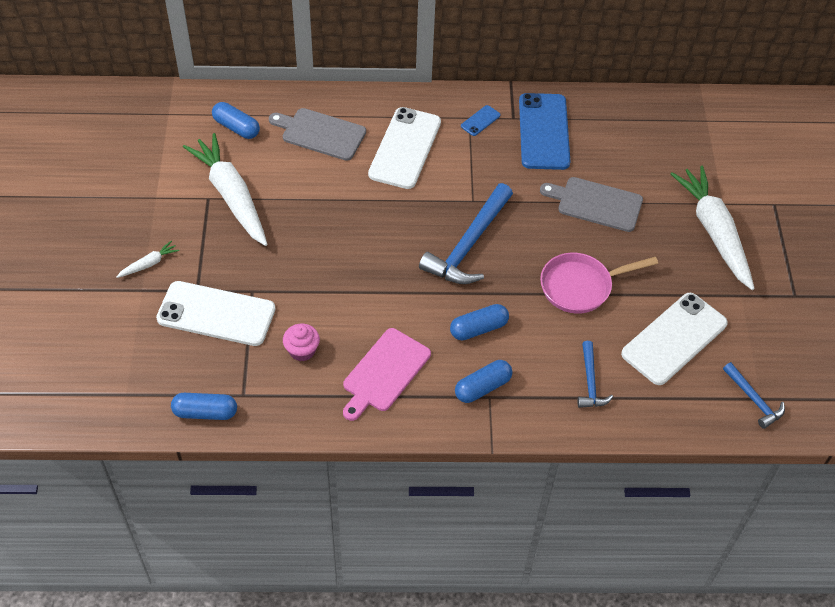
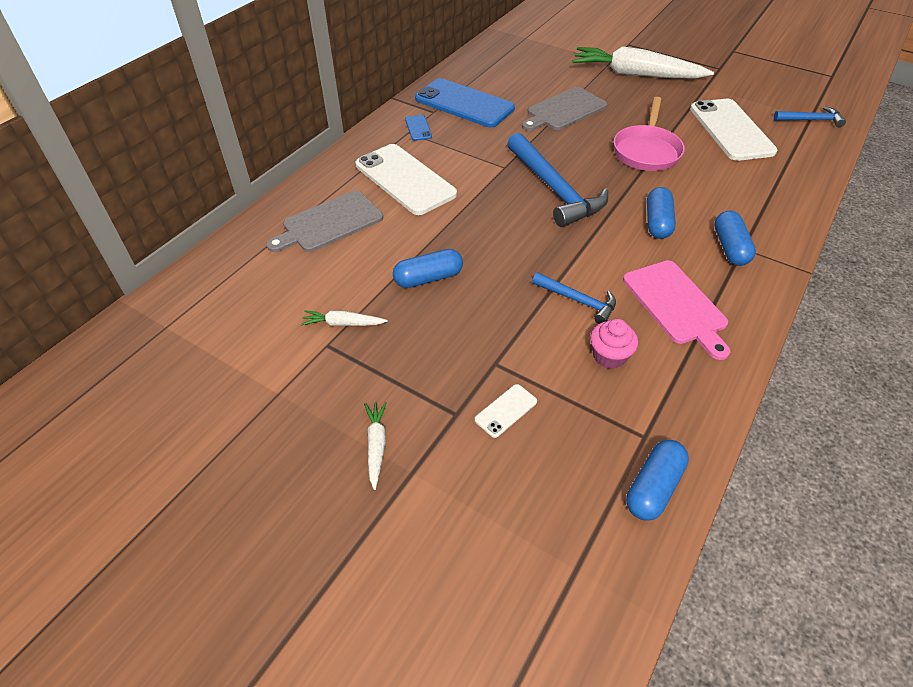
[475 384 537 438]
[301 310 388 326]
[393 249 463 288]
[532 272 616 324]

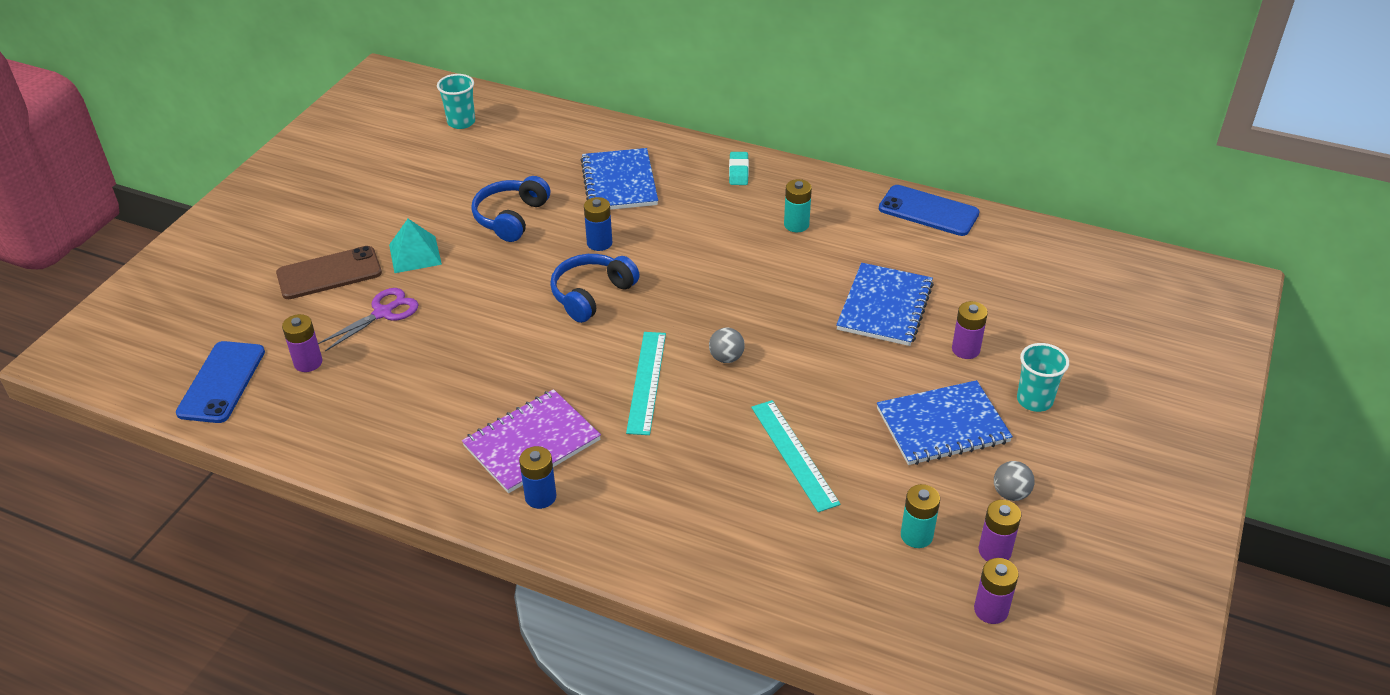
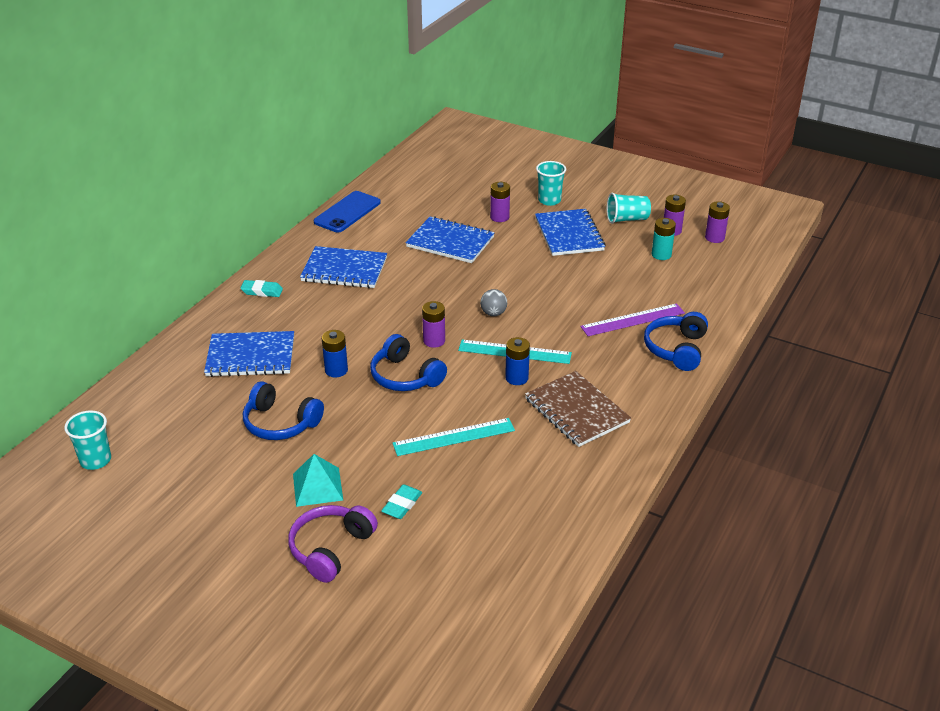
[176 341 265 423] (first image)
[288 505 378 583]
[422 301 445 348]
[381 484 422 519]
[525 371 631 447]
[505 337 530 385]
[392 418 515 456]
[300 246 387 288]
[607 193 651 224]
[580 303 685 336]
[644 312 708 371]

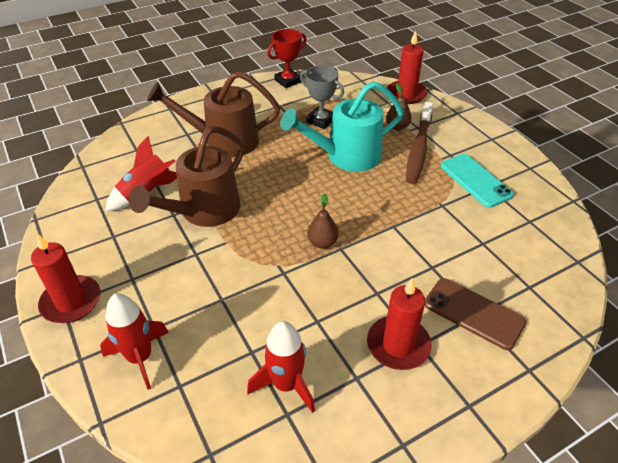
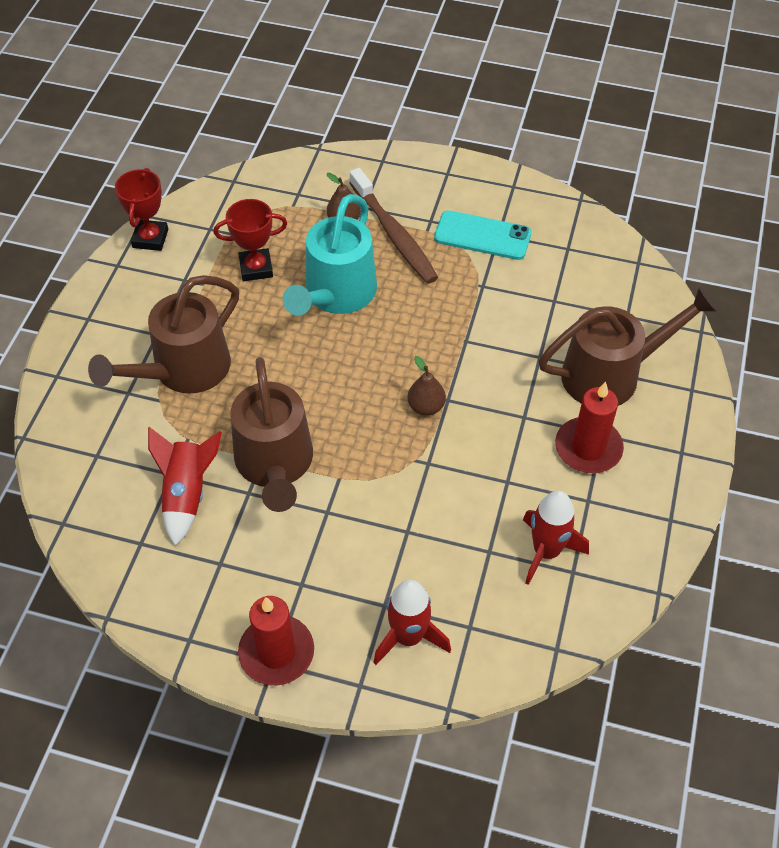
[214 199 287 281]
[387 31 427 104] (first image)
[539 286 718 406]

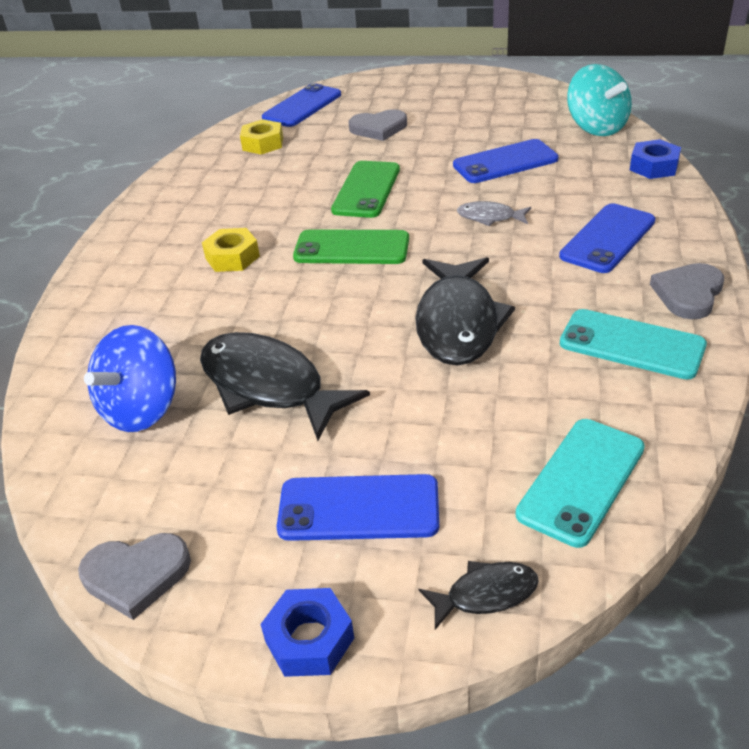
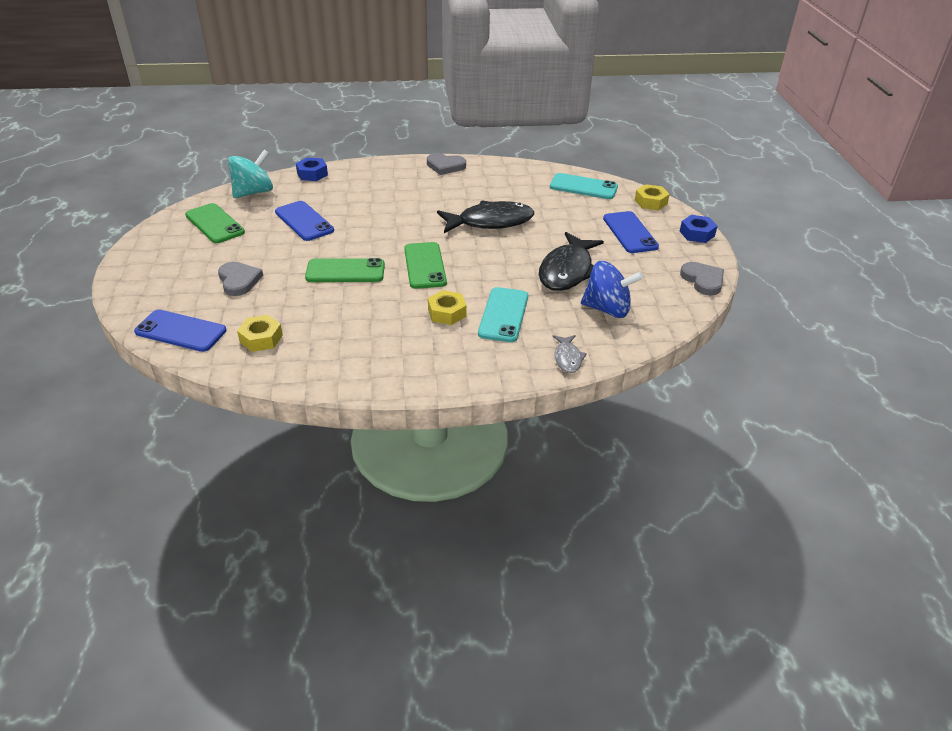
[635 184 670 210]
[553 335 587 373]
[559 203 656 273] (first image)
[478 287 528 342]
[185 203 245 243]

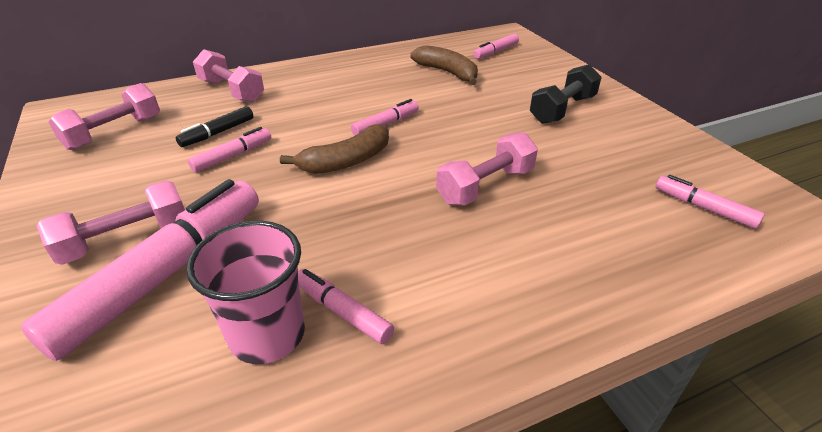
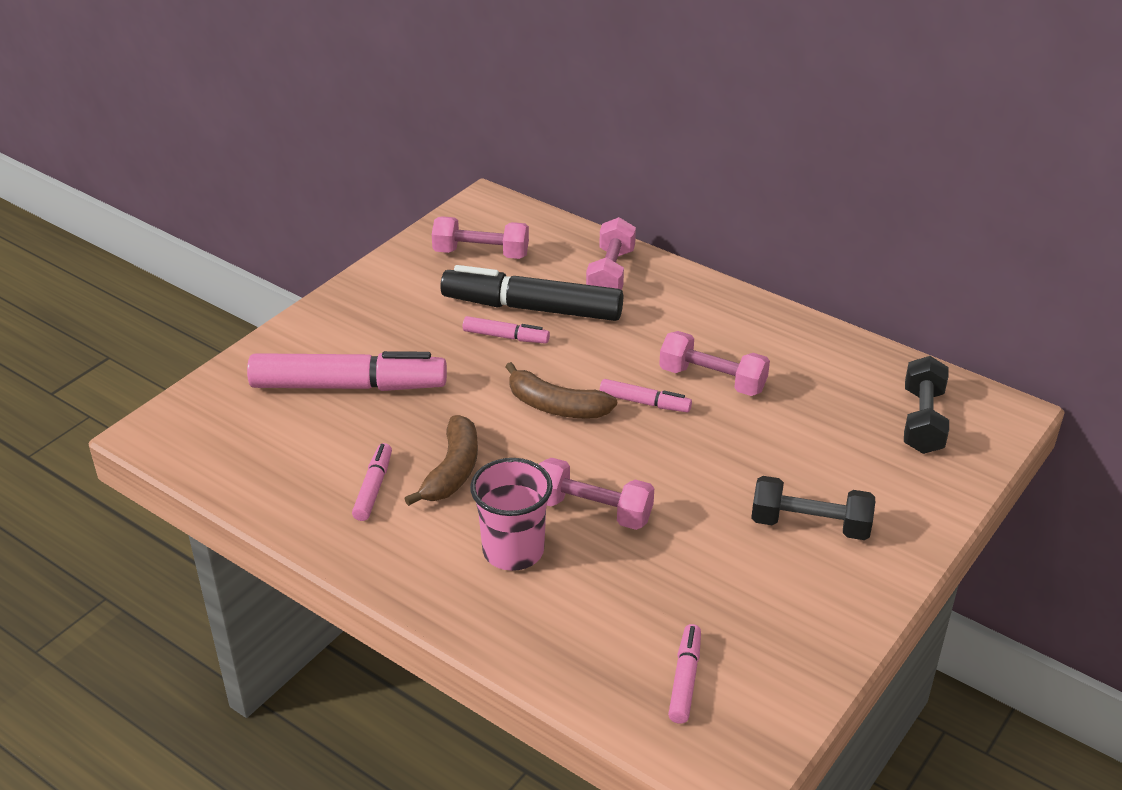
[659 331 770 396]
[440 265 623 321]
[470 458 553 571]
[404 415 478 506]
[904 356 949 454]

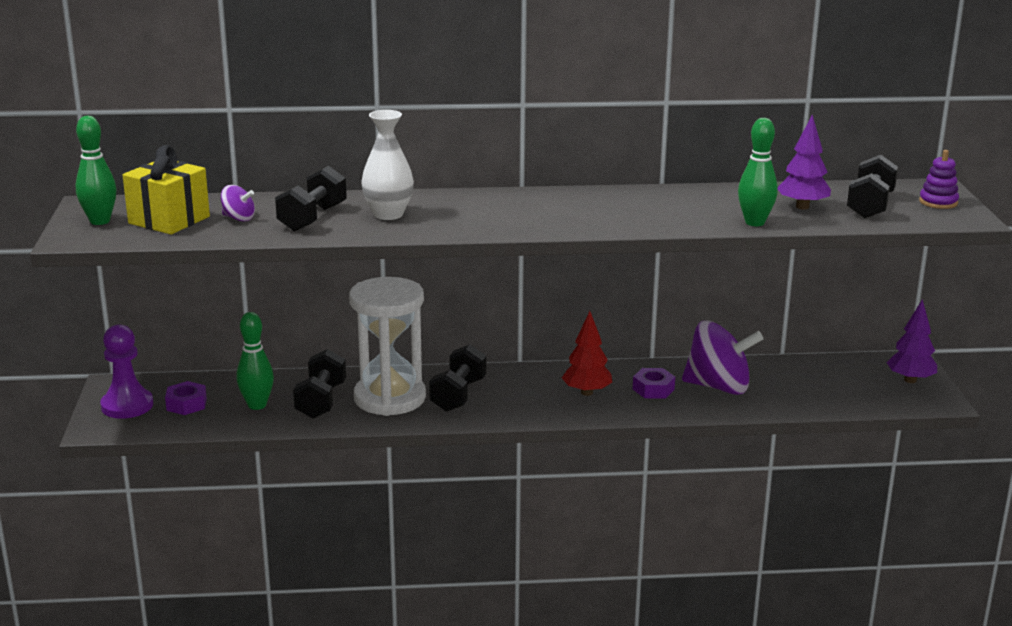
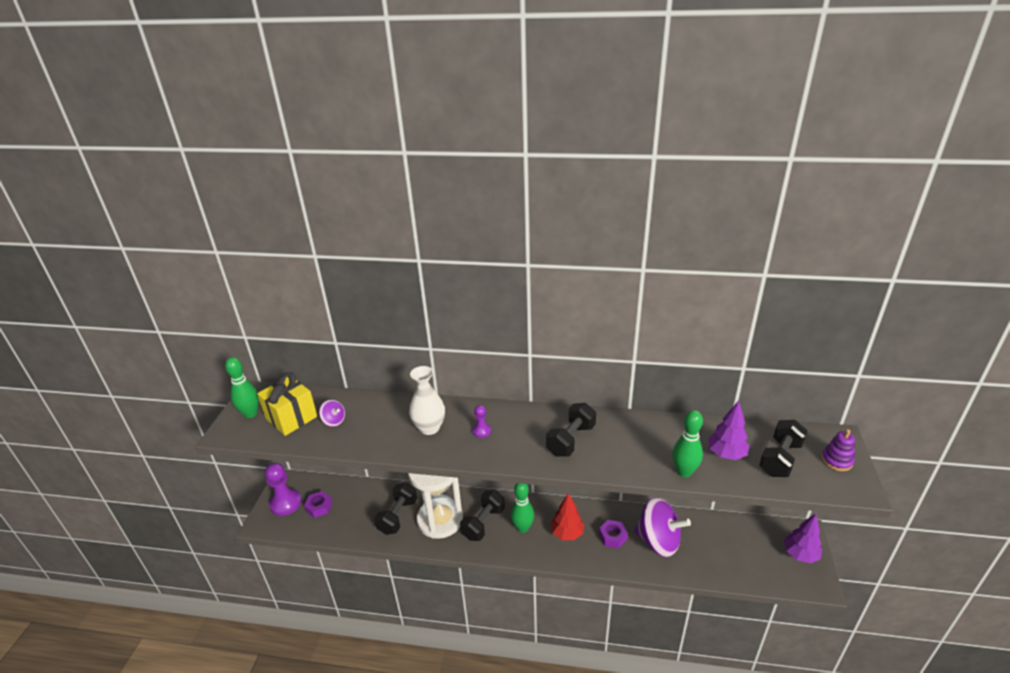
[511 483 534 533]
[546 403 596 457]
[472 405 491 438]

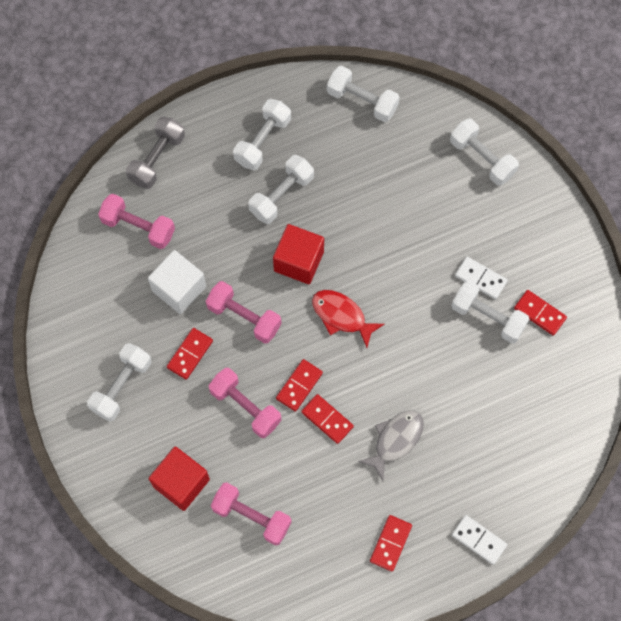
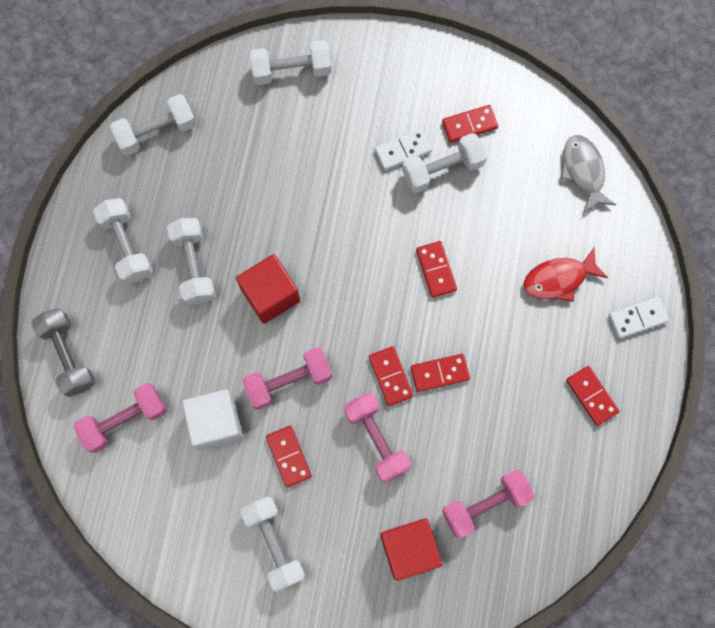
[344 392 411 483]
[524 248 608 302]
[561 135 616 213]
[416 241 457 298]

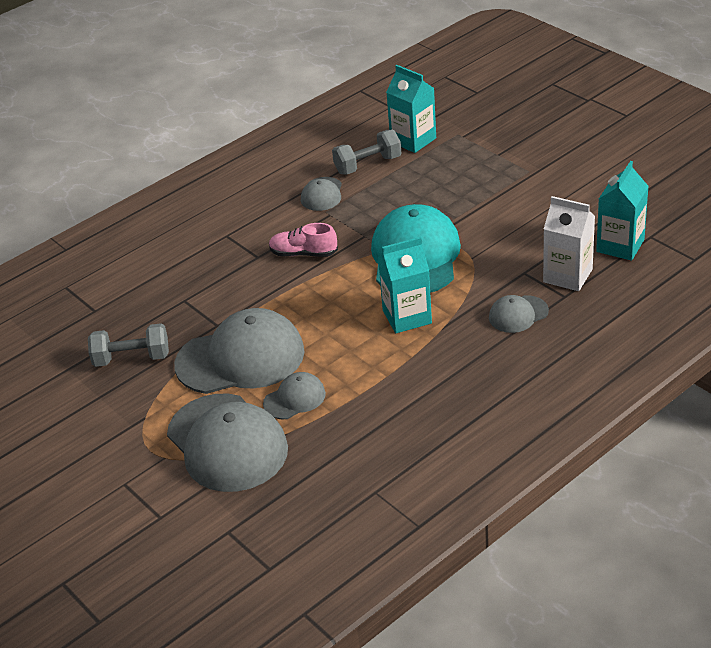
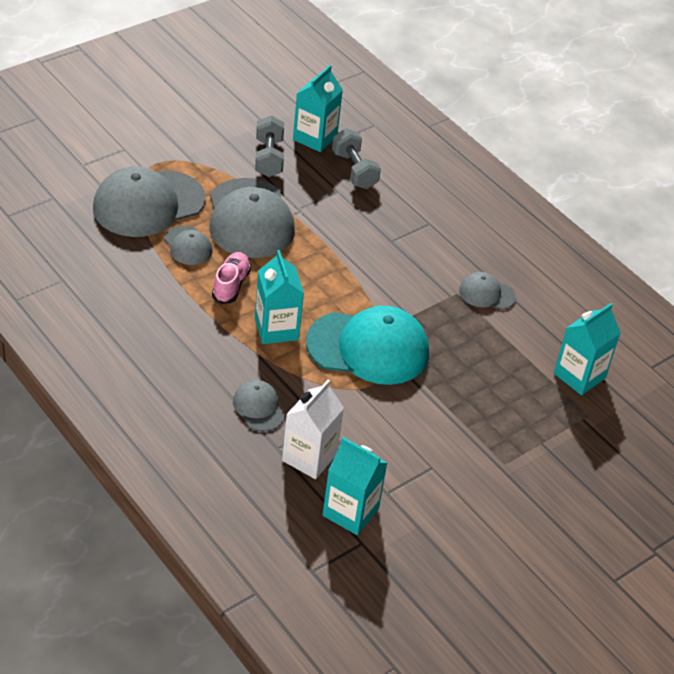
[212 252 251 304]
[332 128 381 189]
[293 65 343 152]

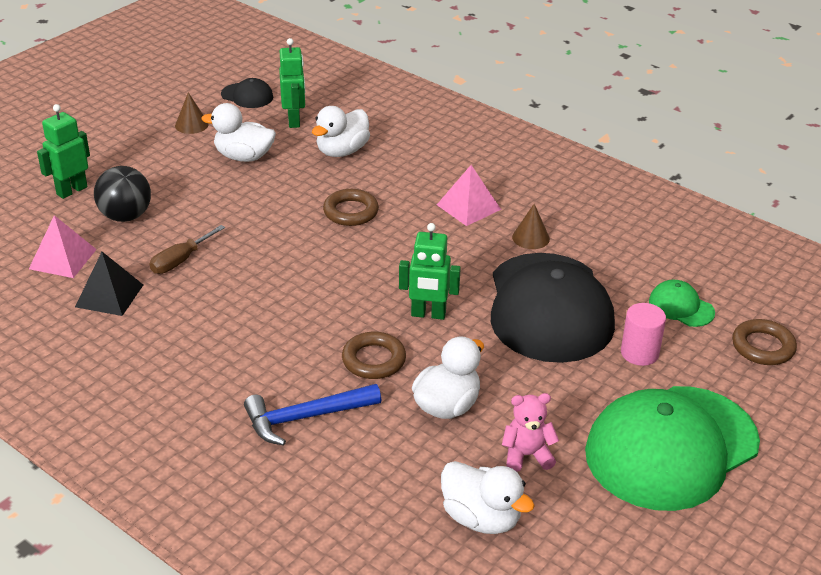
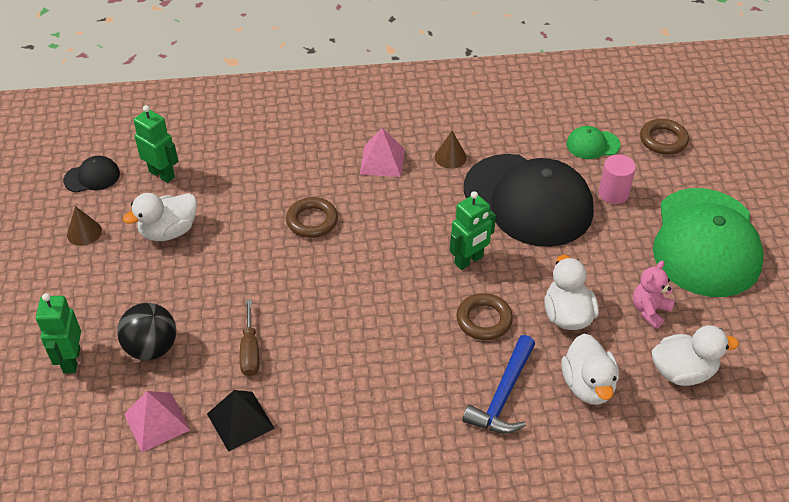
[562 334 619 405]

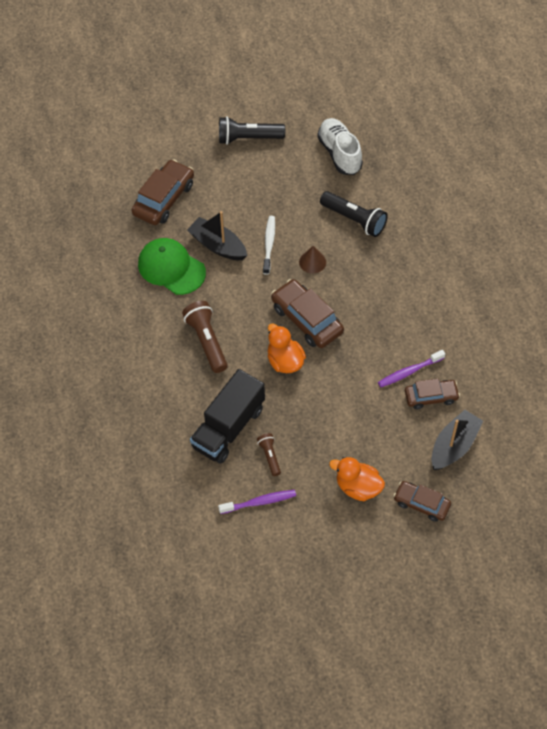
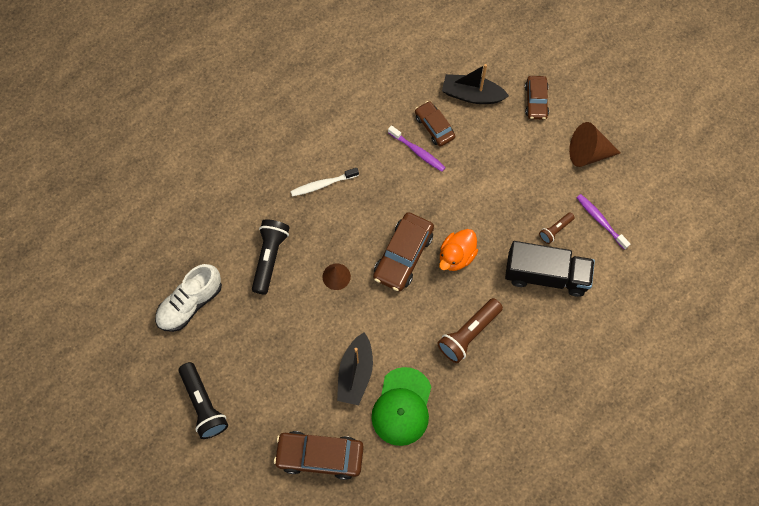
[290 168 359 197]
[329 457 385 501] (first image)
[569 122 621 167]

